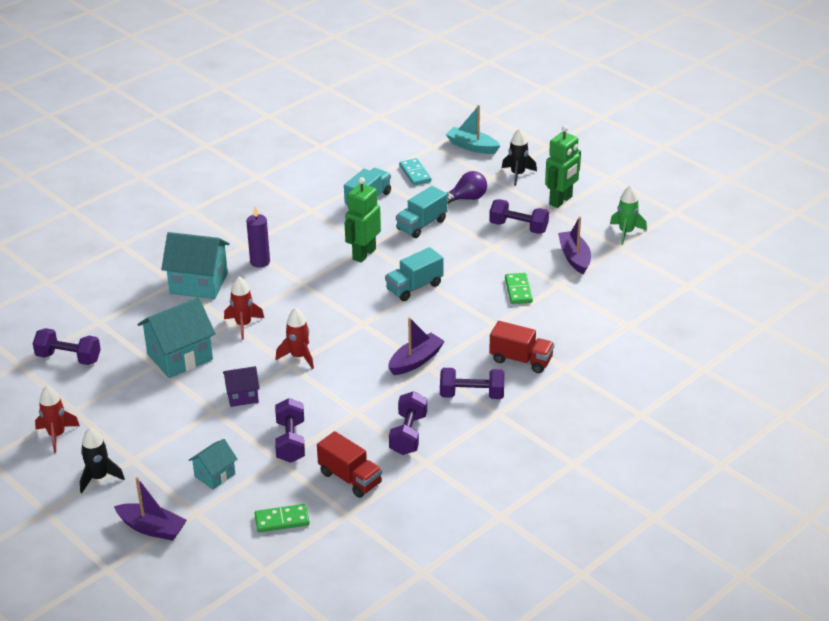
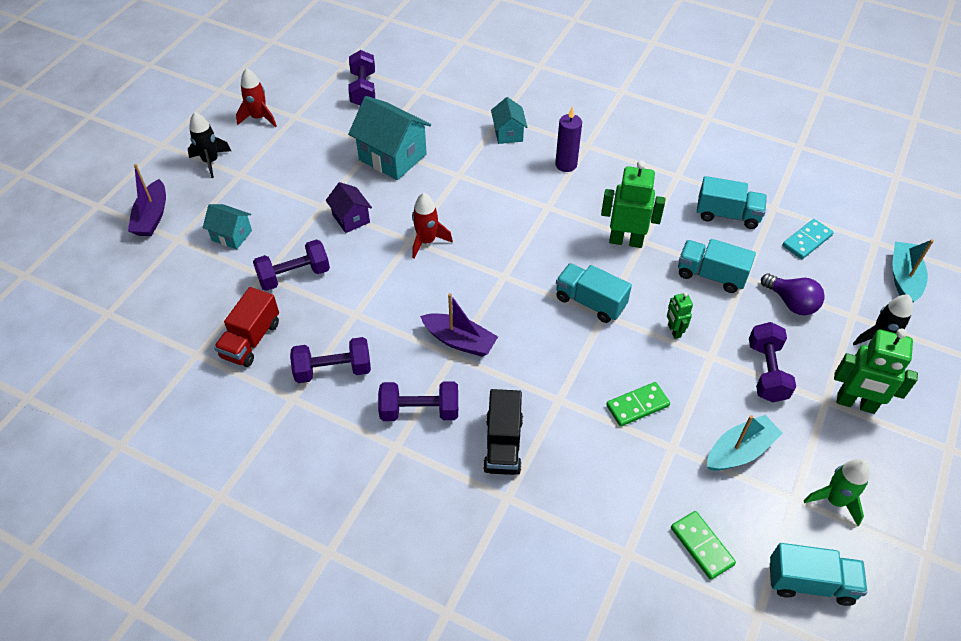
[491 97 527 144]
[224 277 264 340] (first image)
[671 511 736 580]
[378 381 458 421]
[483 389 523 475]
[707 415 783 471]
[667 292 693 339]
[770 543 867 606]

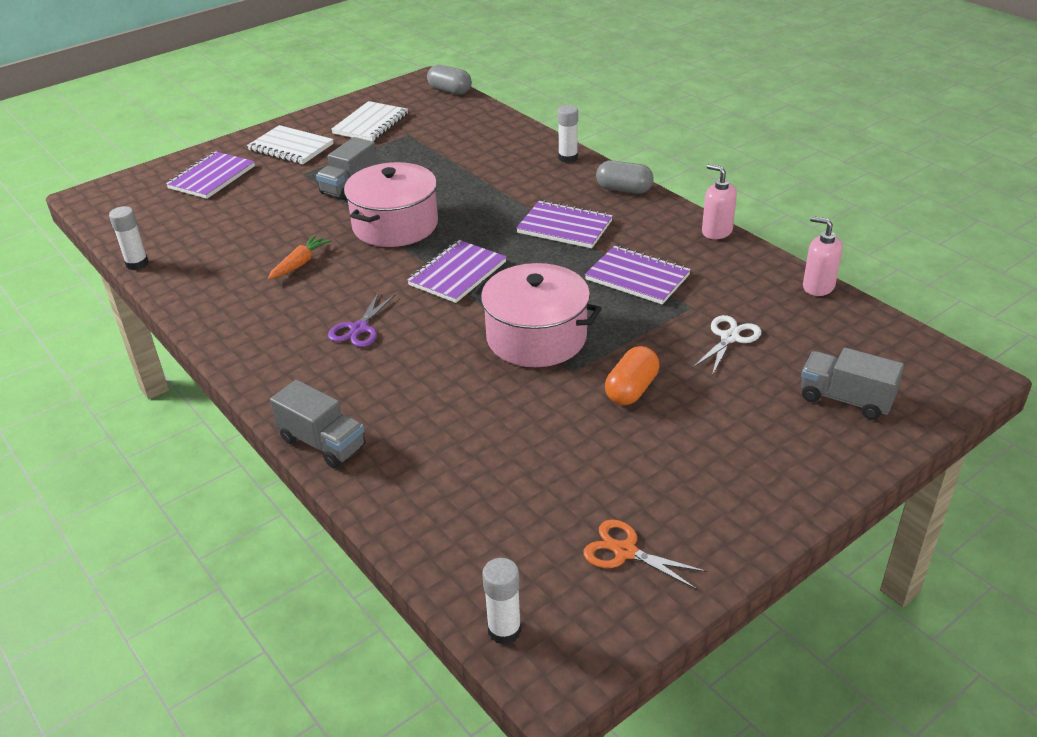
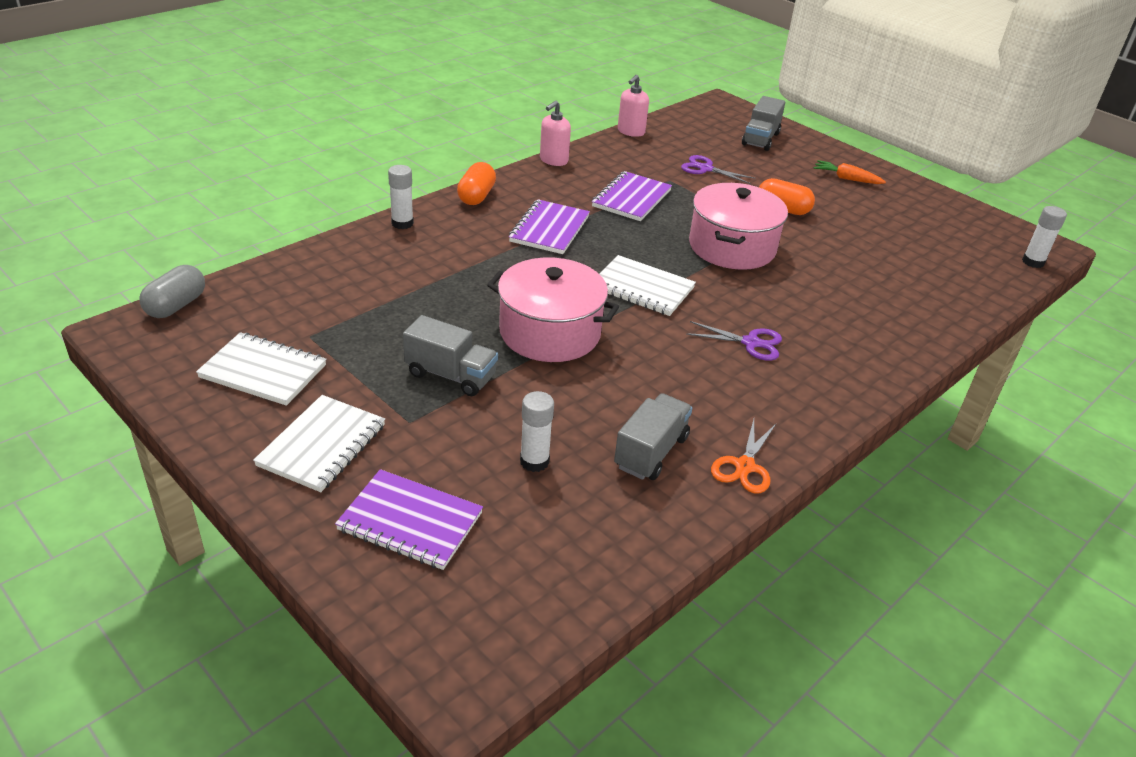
[520 391 554 472]
[813 160 886 184]
[614 393 692 480]
[599 255 696 316]
[711 419 776 493]
[457 162 496 205]
[681 155 756 184]

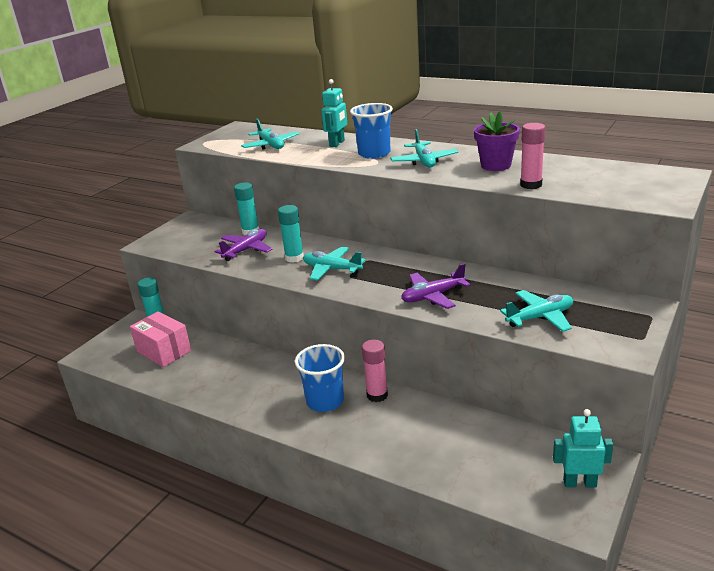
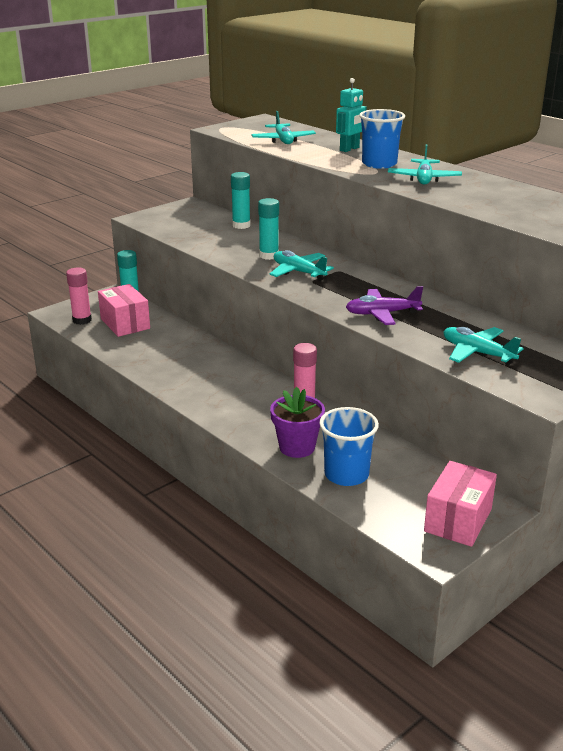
[215 229 272 261] (first image)
[319 407 379 486]
[270 386 325 458]
[443 327 524 365]
[66 267 92 325]
[424 461 497 547]

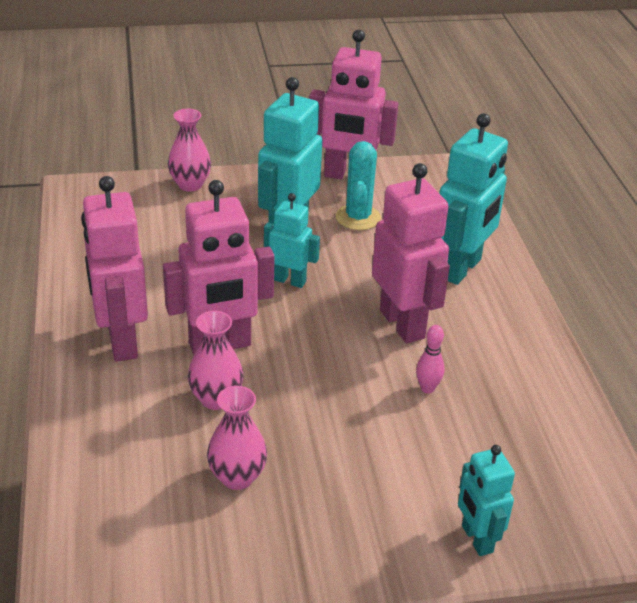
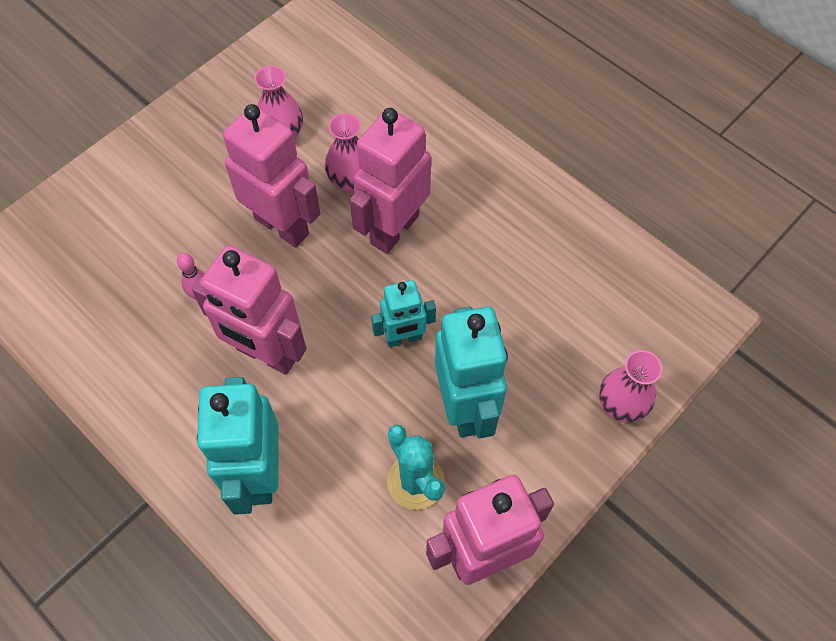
[223 104 320 248]
[458 445 515 556] (first image)

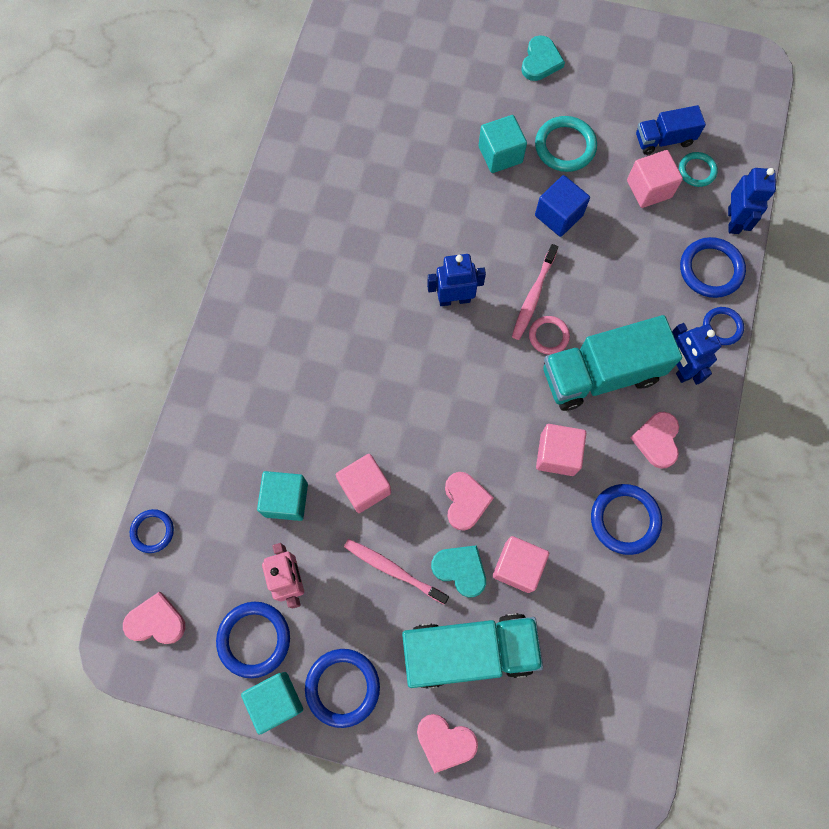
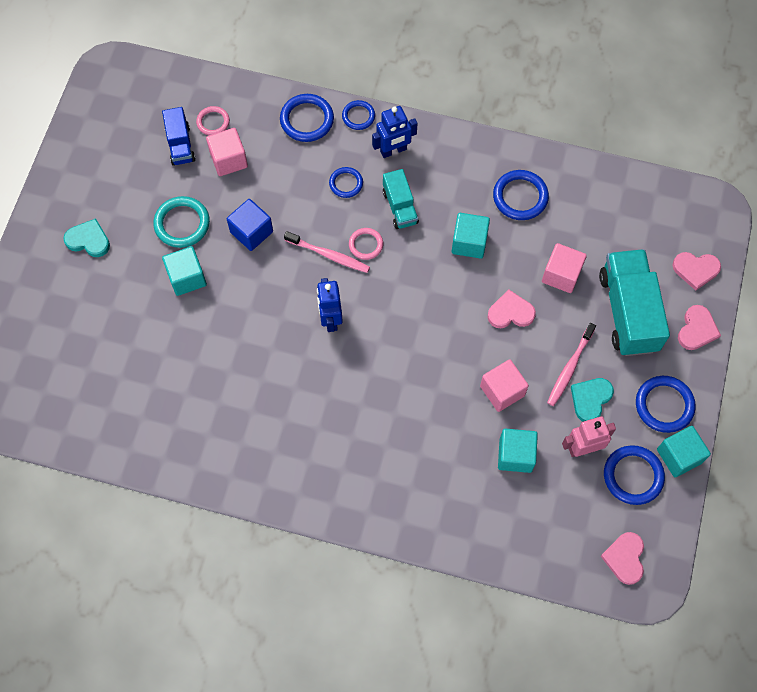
[329 167 363 198]
[571 378 614 422]
[452 213 490 259]
[383 169 419 229]
[672 252 721 291]
[196 106 230 136]
[728 168 776 234] (first image)

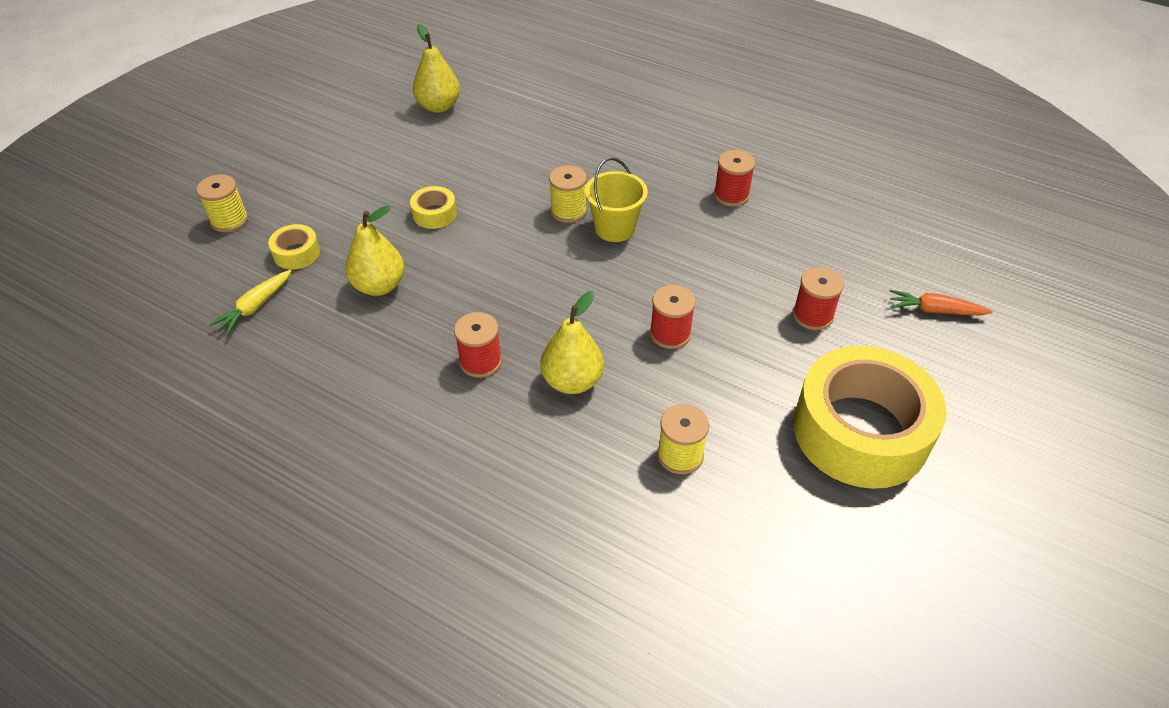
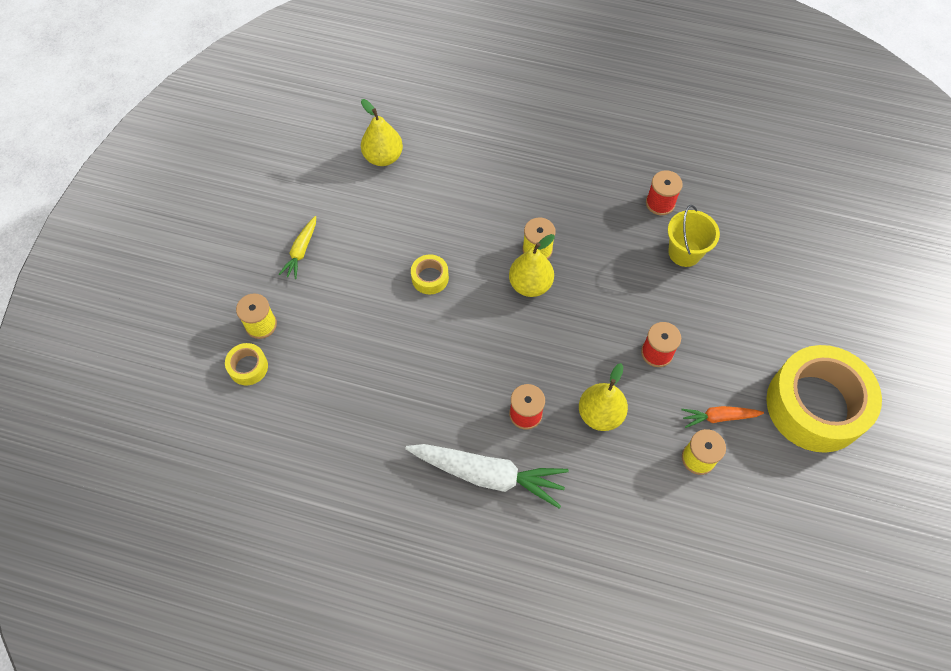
[279 216 316 279]
[225 343 268 385]
[509 234 554 297]
[668 205 720 267]
[793 267 844 330] (first image)
[681 406 764 428]
[405 444 569 509]

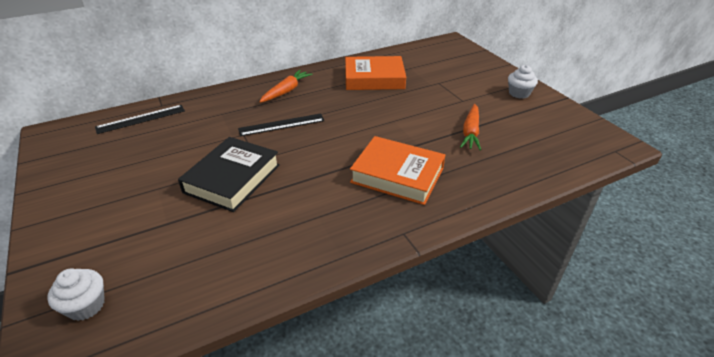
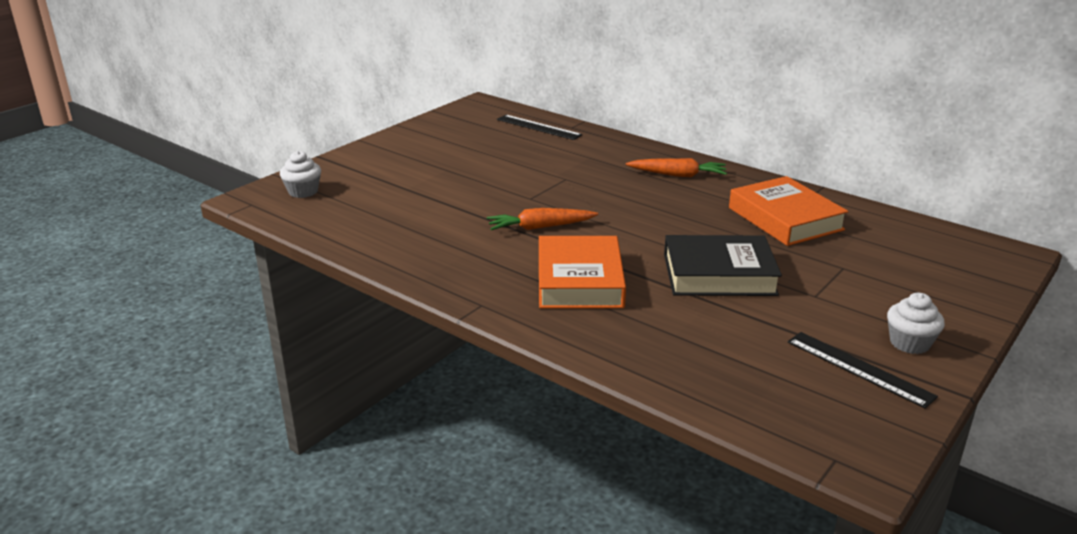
[664 235 782 296]
[788 332 938 409]
[487 208 598 230]

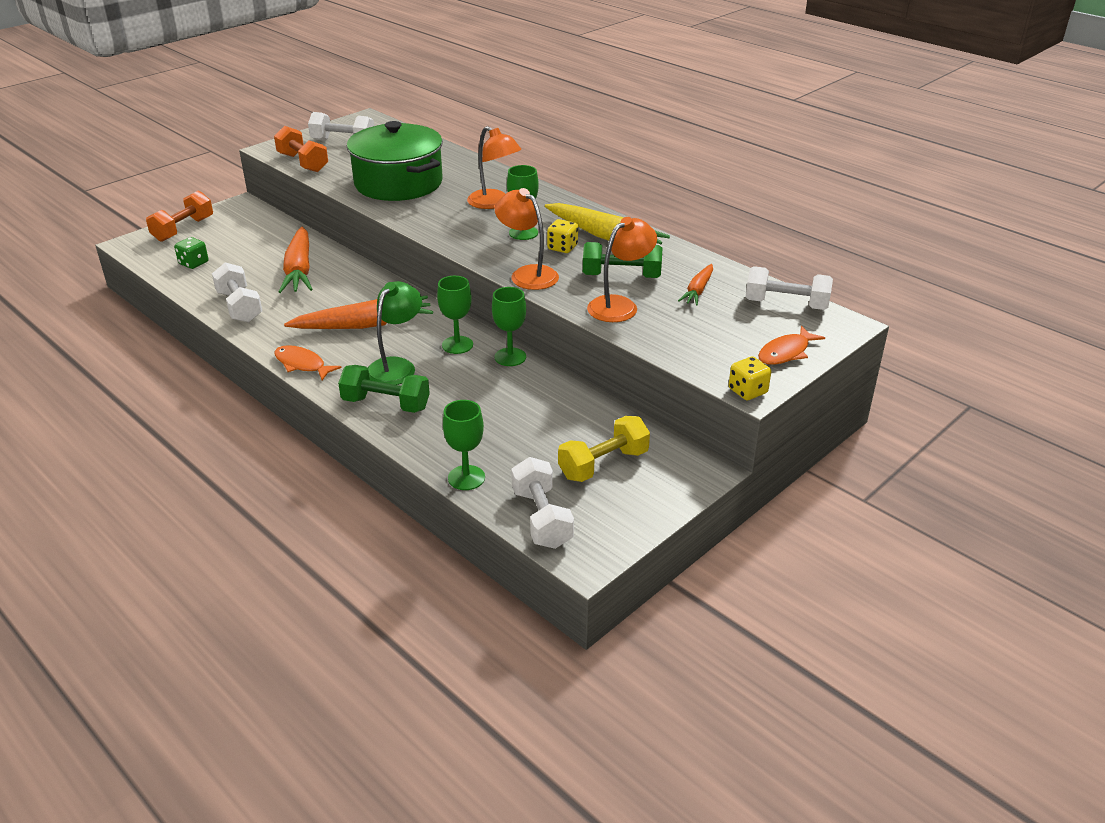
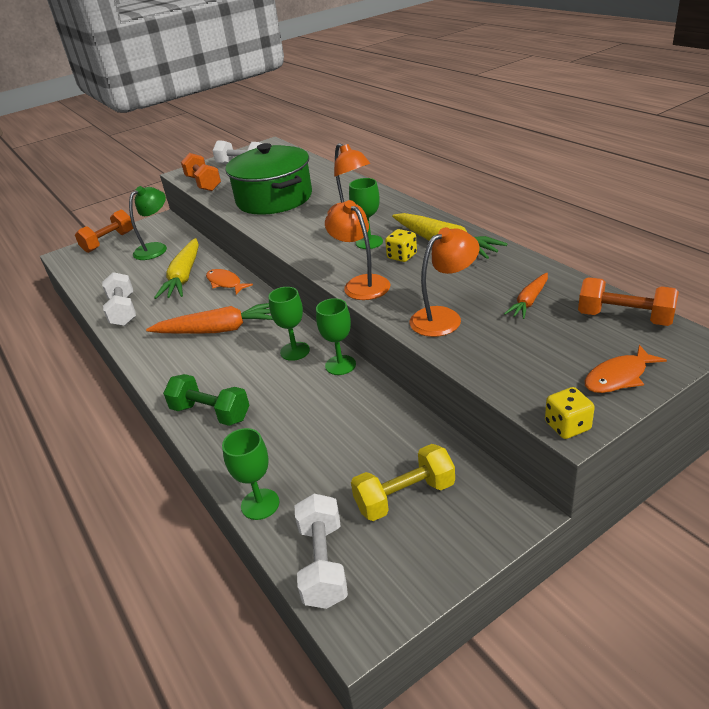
[174 237 208 269] (first image)
[206 269 253 294]
[154 238 199 299]
[129 186 167 260]
[583 242 662 278] (first image)
[578 277 679 326]

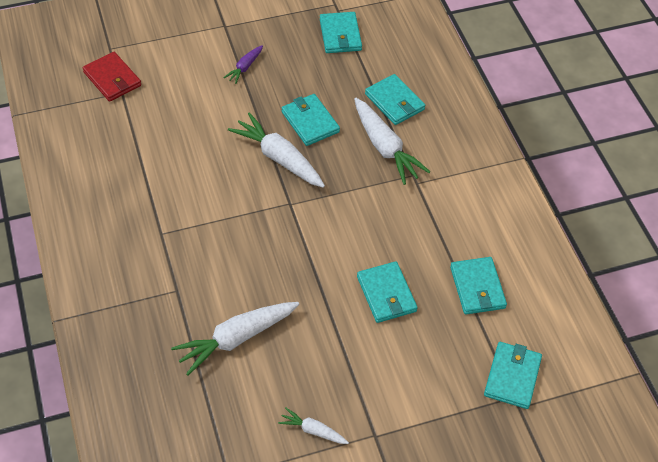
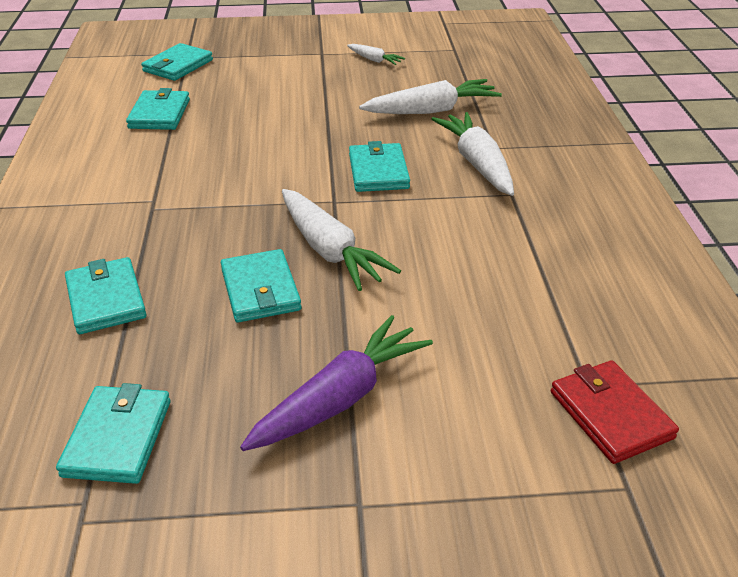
[240 315 433 451]
[431 112 514 196]
[349 141 410 192]

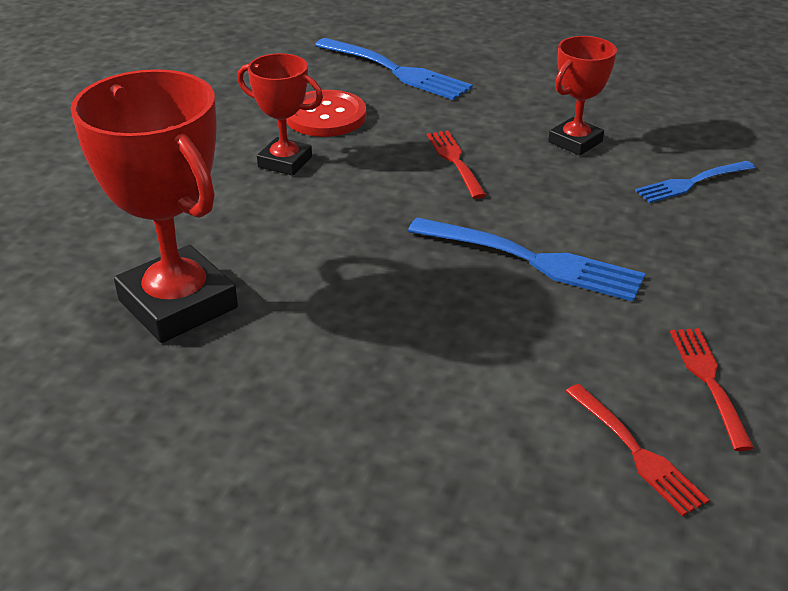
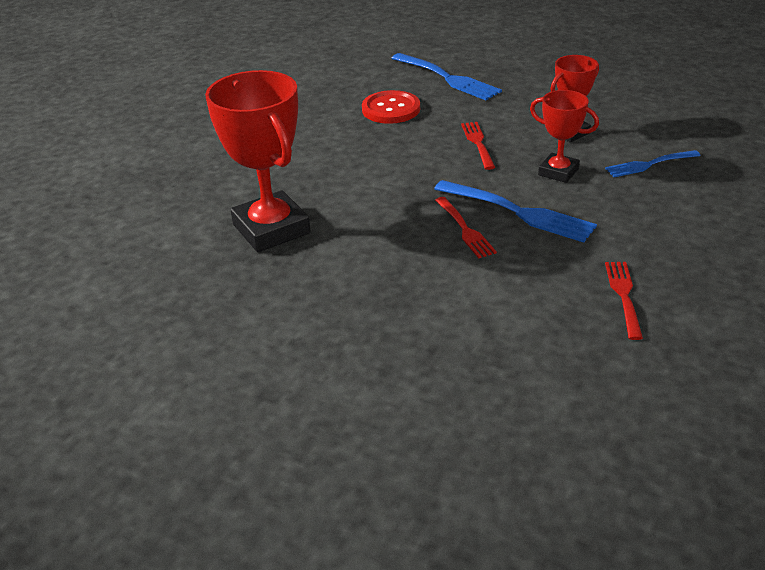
[530 90 599 183]
[435 197 497 258]

